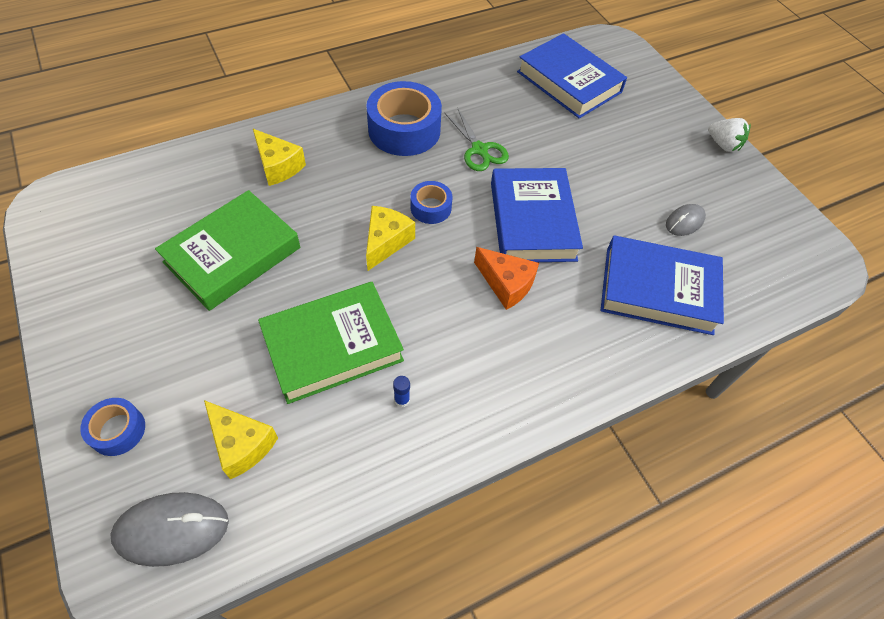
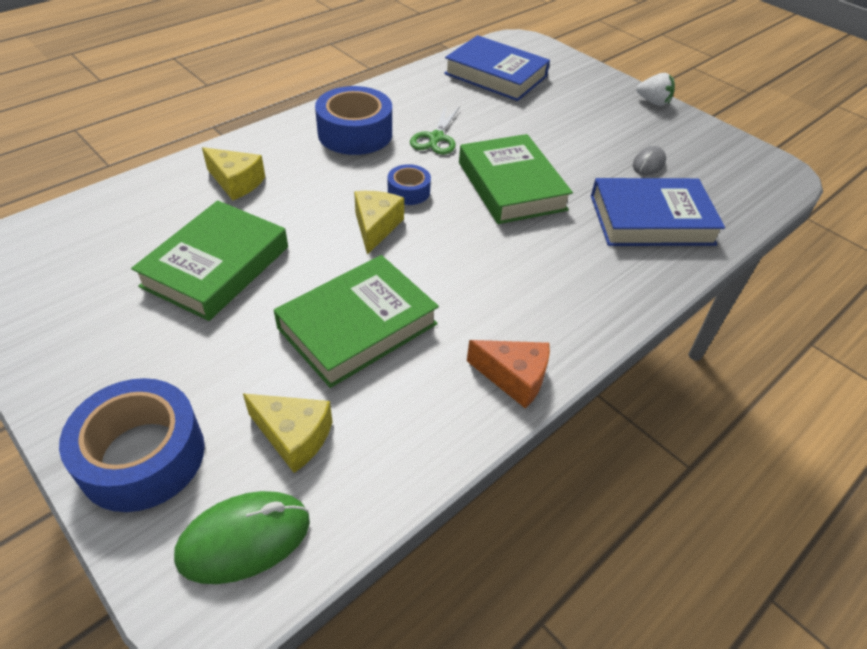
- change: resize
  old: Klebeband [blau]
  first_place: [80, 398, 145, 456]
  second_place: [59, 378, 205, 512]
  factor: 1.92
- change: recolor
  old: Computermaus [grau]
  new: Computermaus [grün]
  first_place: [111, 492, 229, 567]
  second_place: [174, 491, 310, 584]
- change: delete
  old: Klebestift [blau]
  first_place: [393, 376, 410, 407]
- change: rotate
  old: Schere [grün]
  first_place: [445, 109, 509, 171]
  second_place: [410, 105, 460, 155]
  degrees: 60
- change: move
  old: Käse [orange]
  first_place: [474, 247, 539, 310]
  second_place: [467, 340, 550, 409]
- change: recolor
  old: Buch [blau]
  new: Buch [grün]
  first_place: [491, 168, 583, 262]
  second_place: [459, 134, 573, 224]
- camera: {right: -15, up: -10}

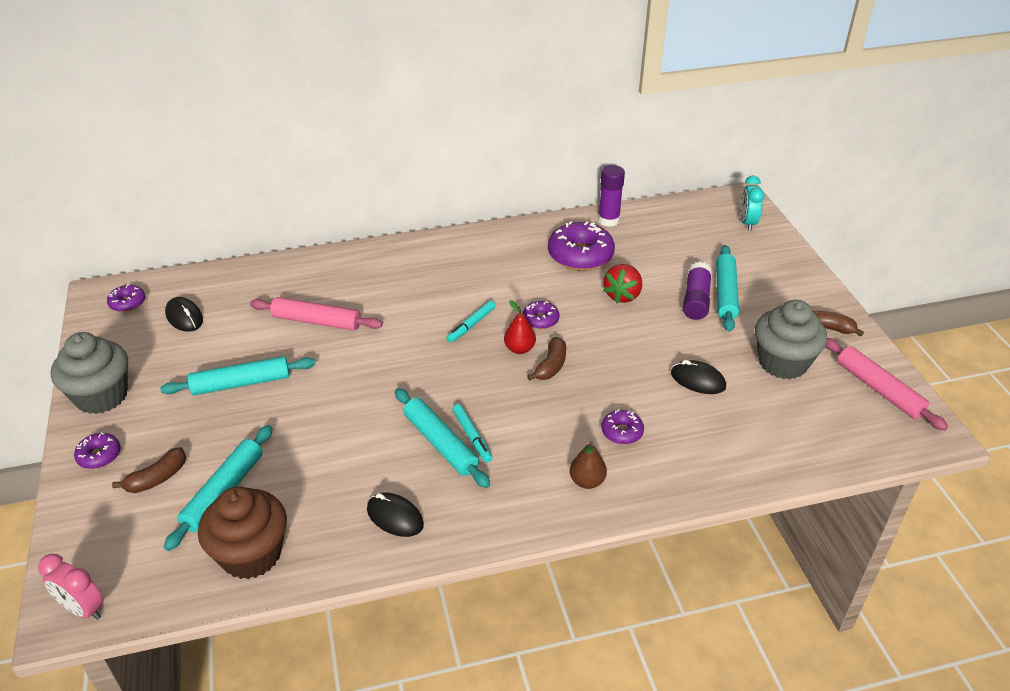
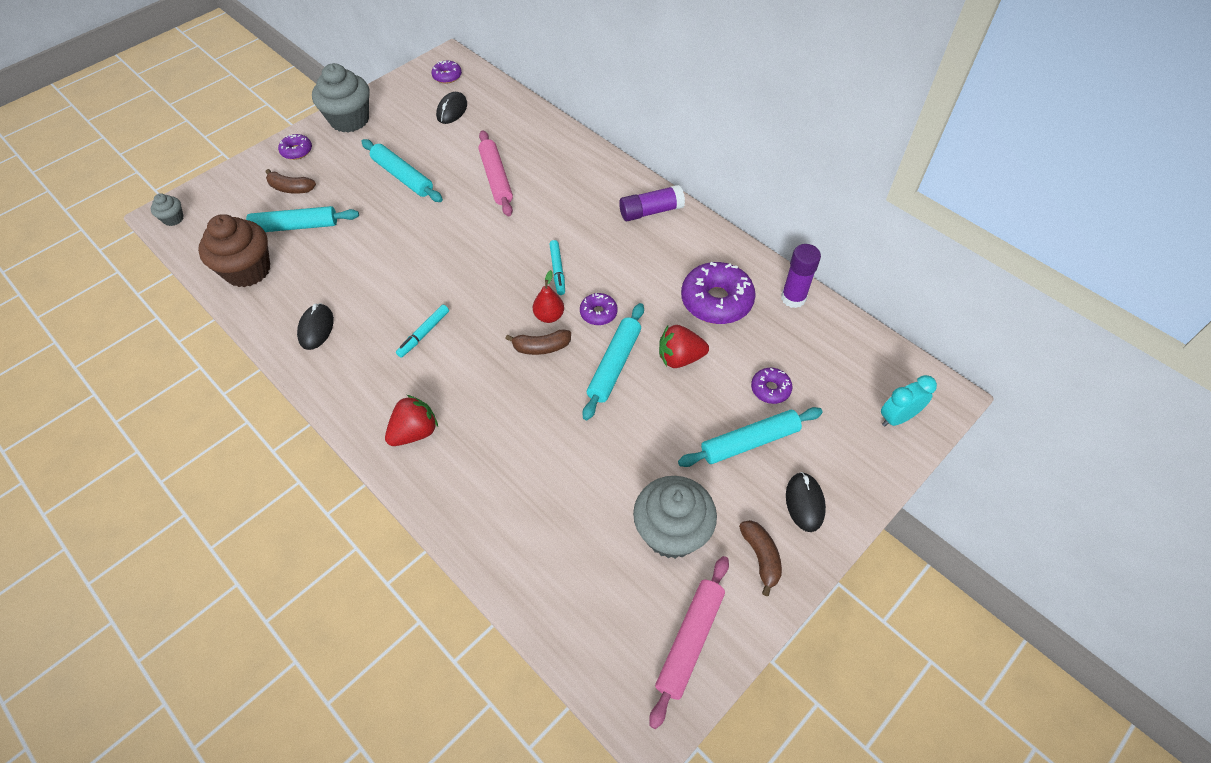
- change: replace
  old: Wecker [rosa]
  new: Muffin [grau]
  first_place: [38, 554, 104, 620]
  second_place: [151, 193, 184, 226]
- change: move
  old: Nudelholz [türkis]
  first_place: [395, 388, 490, 488]
  second_place: [583, 303, 644, 420]
- change: rotate
  old: Filzstift [türkis]
  first_place: [446, 301, 495, 343]
  second_place: [549, 240, 565, 295]
  degrees: -105
- change: replace
  old: Birne [braun]
  new: Erdbeere [rot]
  first_place: [570, 441, 607, 489]
  second_place: [385, 395, 438, 446]
- change: move
  old: Donut [lila]
  first_place: [601, 409, 644, 444]
  second_place: [751, 368, 793, 404]
- change: move
  old: Computermaus [schwarz]
  first_place: [671, 360, 726, 394]
  second_place: [786, 472, 826, 532]
- change: move
  old: Klebestift [lila]
  first_place: [683, 262, 712, 320]
  second_place: [619, 185, 685, 221]
- camera: {right: 60, up: 15}

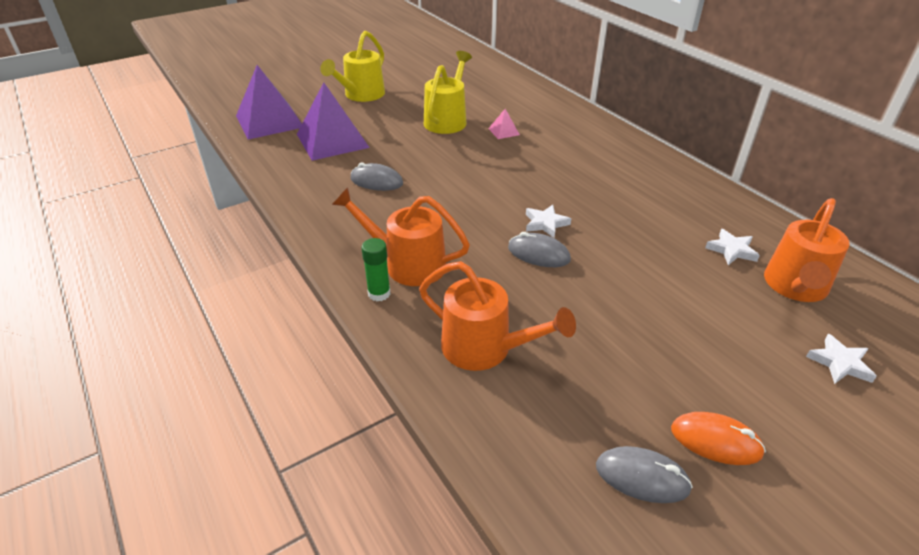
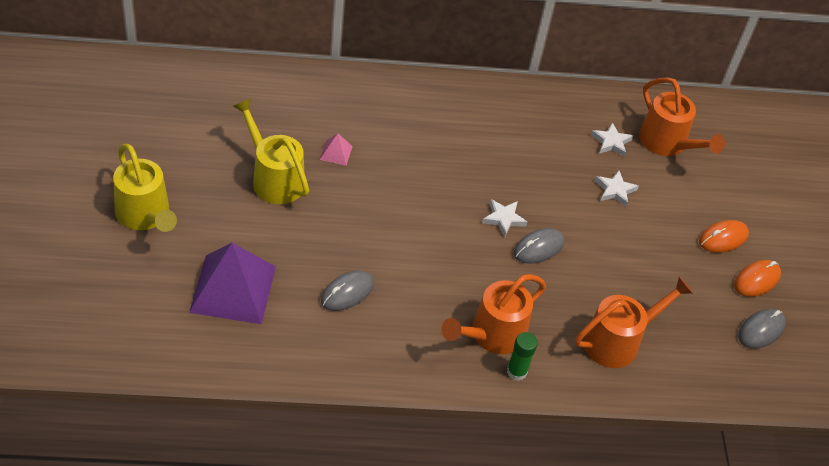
- change: delete
  old: Pyramide [lila]
  first_place: [236, 65, 302, 140]
- change: move
  old: Stern [weiß]
  first_place: [806, 334, 877, 384]
  second_place: [595, 170, 639, 207]
- change: insert
  new: Computermaus [orange]
  second_place: [699, 220, 749, 253]
- camera: {right: -65, up: 10}

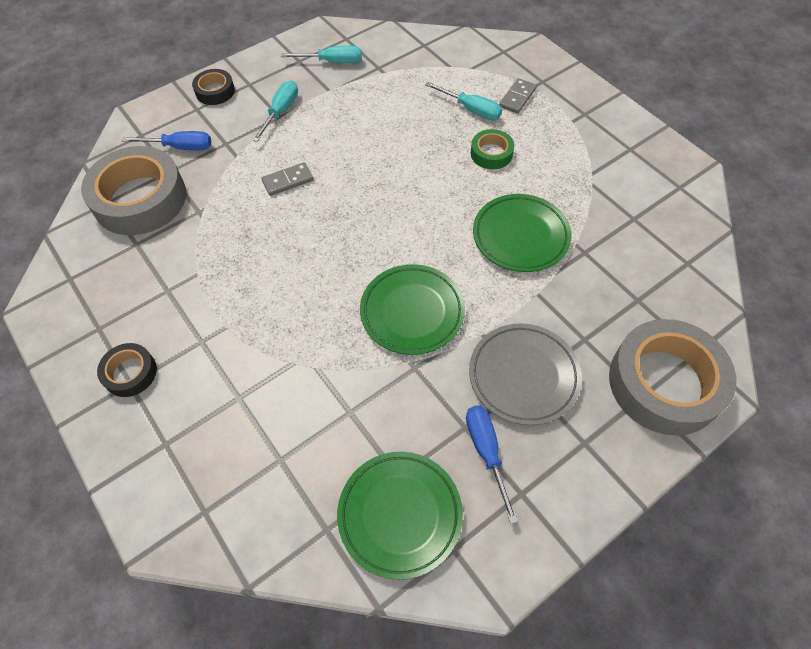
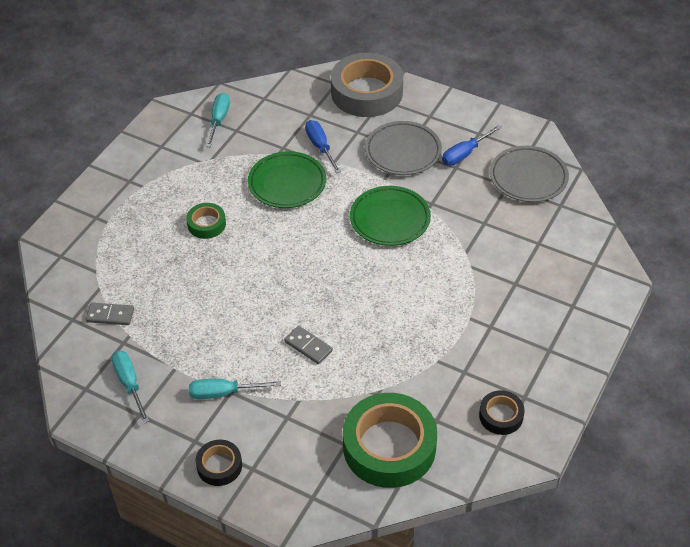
- change: recolor
  old: Klebeband [grau]
  new: Klebeband [grün]
  first_place: [81, 146, 186, 235]
  second_place: [343, 393, 437, 488]
- change: move
  old: Klebeband [schwarz]
  first_place: [97, 343, 157, 397]
  second_place: [479, 390, 525, 435]
- change: move
  old: Schraubenzieher [blau]
  first_place: [122, 131, 211, 150]
  second_place: [305, 120, 341, 174]
- change: recolor
  old: Teller [grün]
  new: Teller [grau]
  first_place: [337, 452, 463, 580]
  second_place: [490, 146, 569, 202]
- change: move
  old: Schraubenzieher [türkis]
  first_place: [425, 82, 502, 120]
  second_place: [206, 93, 230, 147]
- change: move
  old: Dominostein [grau]
  first_place: [499, 78, 537, 114]
  second_place: [86, 303, 134, 325]
- camera: {right: -115, up: -10}

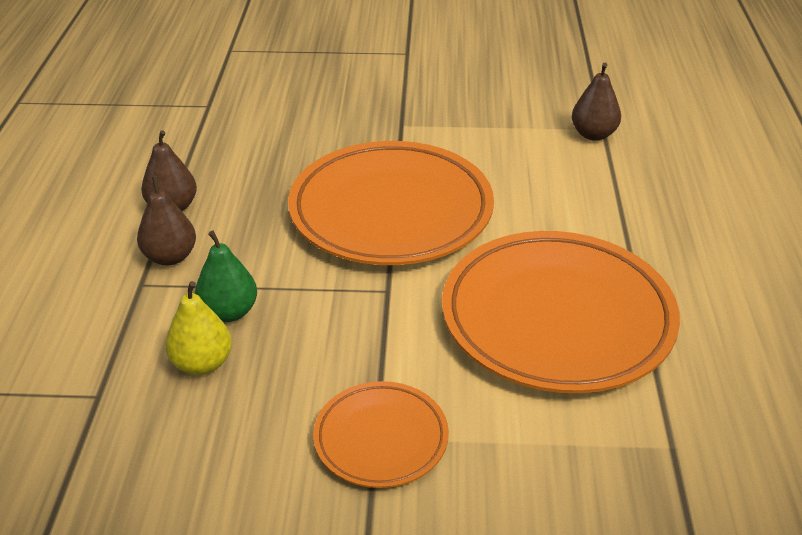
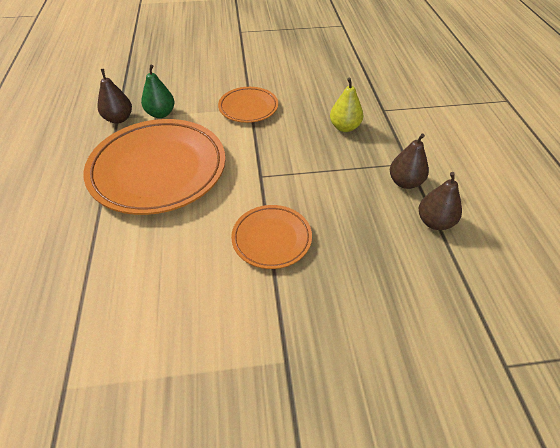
- change: move
  old: Birne [grün]
  first_place: [195, 230, 257, 322]
  second_place: [141, 64, 175, 118]
- change: resize
  old: Teller [orange]
  first_place: [288, 141, 494, 265]
  second_place: [231, 205, 312, 269]
  factor: 0.51
- change: move
  old: Birne [braun]
  first_place: [572, 63, 621, 141]
  second_place: [97, 69, 132, 124]
- camera: {right: 170, up: 10}

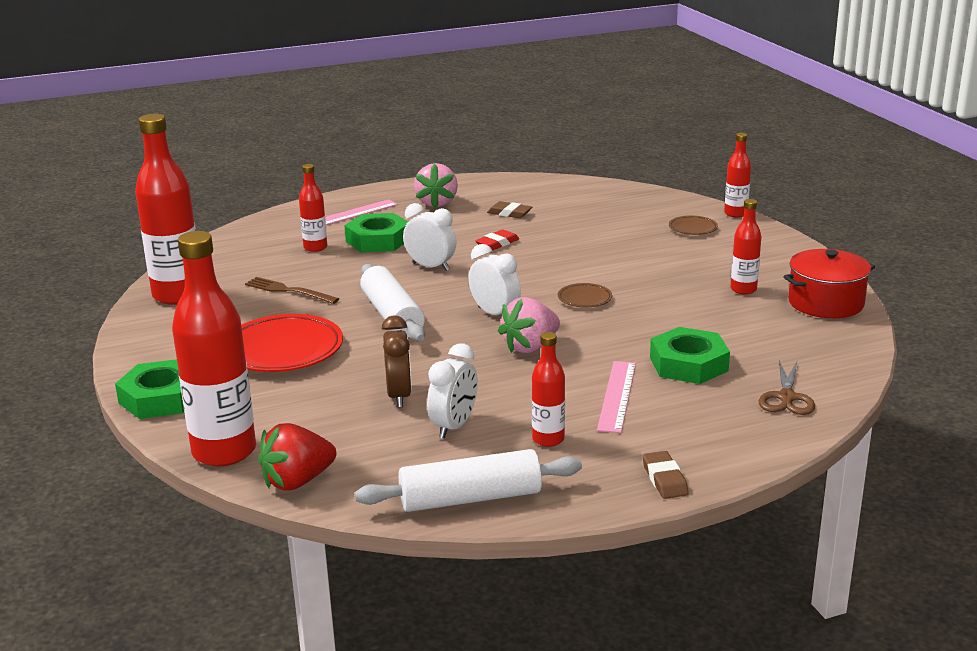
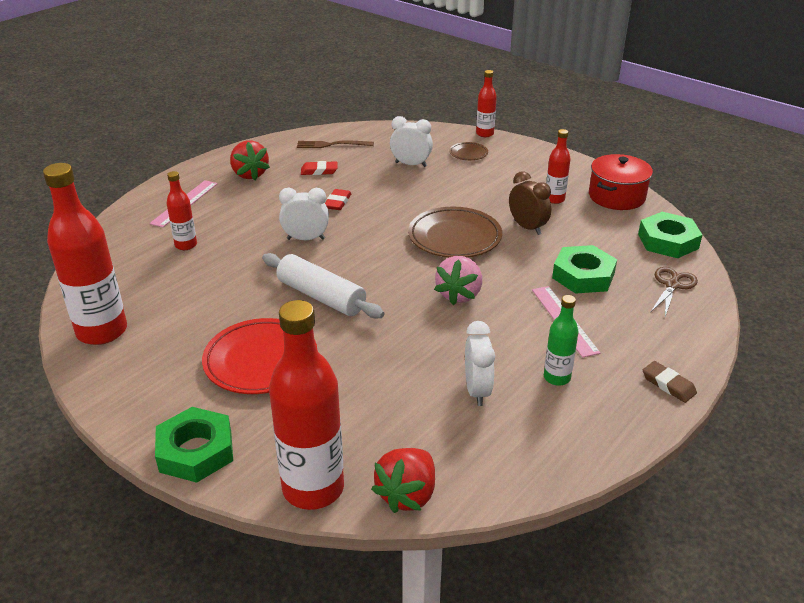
- change: move
  old: Gabel [braun]
  first_place: [245, 277, 339, 304]
  second_place: [297, 140, 374, 148]
- change: move
  old: Sechskantmutter [grün]
  first_place: [345, 213, 408, 253]
  second_place: [638, 212, 702, 258]
- change: delete
  old: Nudelholz [weiß]
  first_place: [355, 449, 582, 512]
- change: move
  old: Wecker [braun]
  first_place: [382, 315, 412, 407]
  second_place: [509, 171, 551, 235]
- change: recolor
  old: Erdbeere [rosa]
  new: Erdbeere [rot]
  first_place: [414, 163, 458, 208]
  second_place: [230, 140, 270, 180]
- change: move
  old: Wecker [weiß]
  first_place: [468, 244, 521, 315]
  second_place: [390, 116, 433, 167]
- change: recolor
  old: Radiergummi [braun]
  new: Radiergummi [rot]
  first_place: [487, 201, 532, 218]
  second_place: [301, 161, 338, 175]
- change: recolor
  old: Flasche [rot]
  new: Flasche [grün]
  first_place: [532, 332, 565, 447]
  second_place: [544, 295, 579, 386]
- change: resize
  old: Teller [braun]
  first_place: [558, 283, 612, 307]
  second_place: [408, 207, 502, 258]
  factor: 2.06
- change: rotate
  old: Schere [braun]
  first_place: [759, 360, 815, 415]
  second_place: [650, 267, 698, 317]
  degrees: -135
- camera: {right: -30, up: 10}

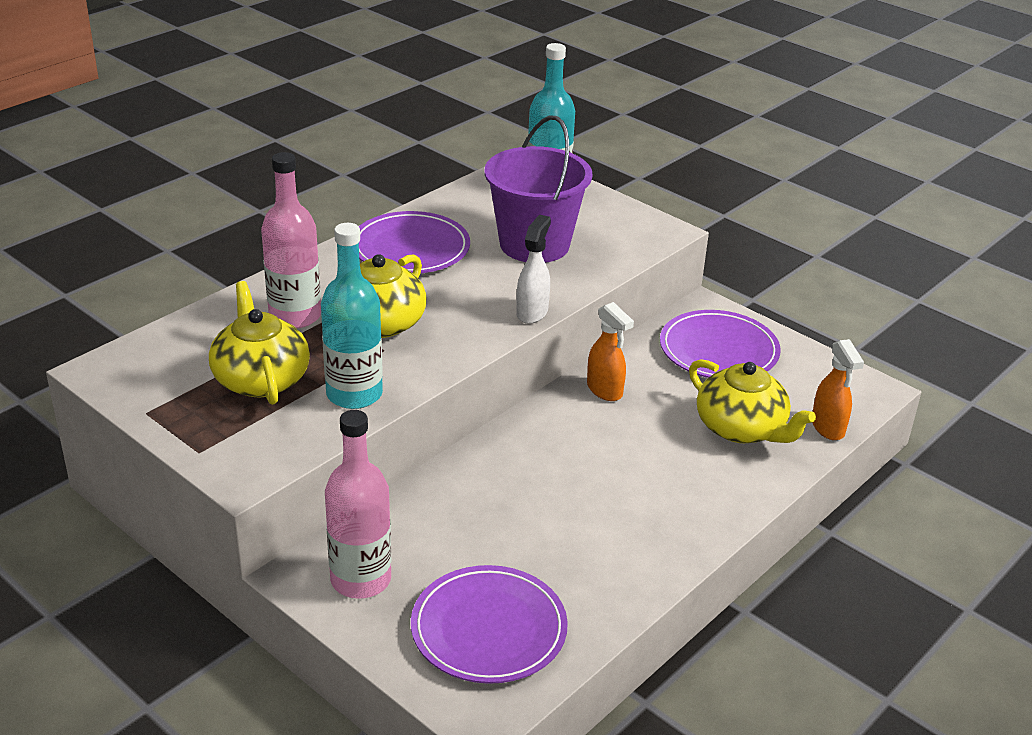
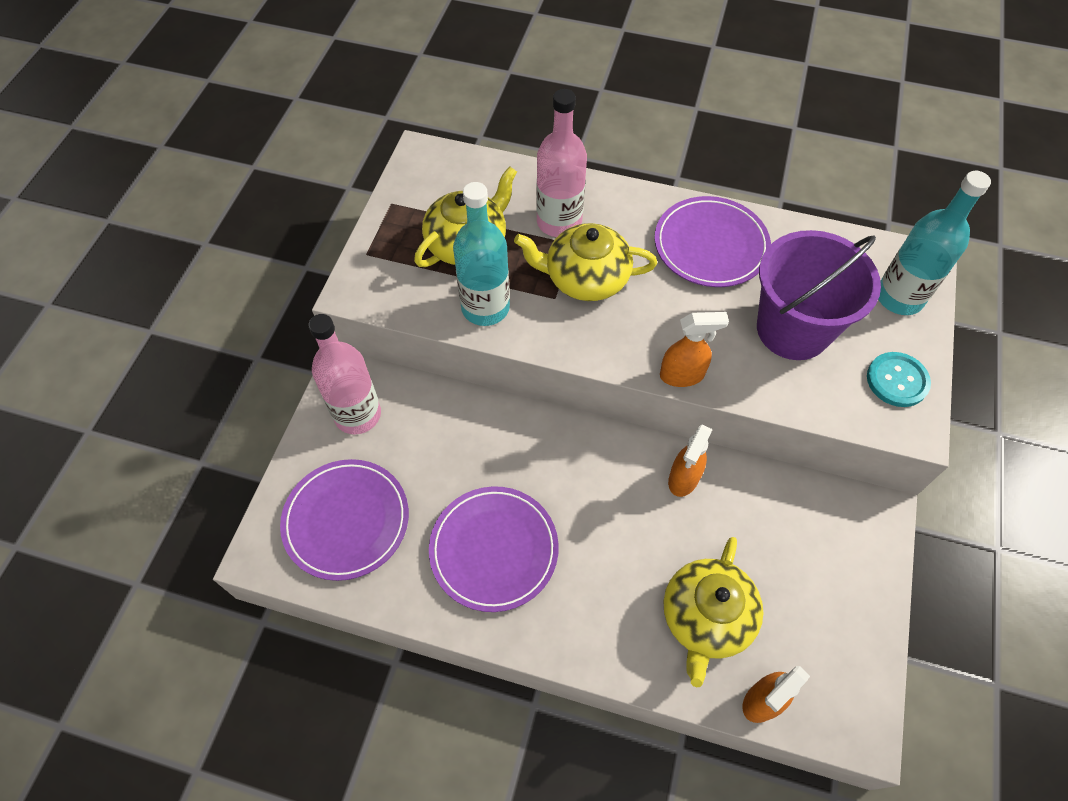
- change: recolor
  old: Sprühflasche [weiß]
  new: Sprühflasche [orange]
  first_place: [516, 215, 551, 324]
  second_place: [660, 312, 729, 387]
- change: move
  old: Teller [lila]
  first_place: [660, 310, 781, 378]
  second_place: [429, 486, 559, 612]
- change: insert
  new: Knopf [türkis]
  second_place: [867, 352, 931, 407]
- camera: {right: 65, up: 25}

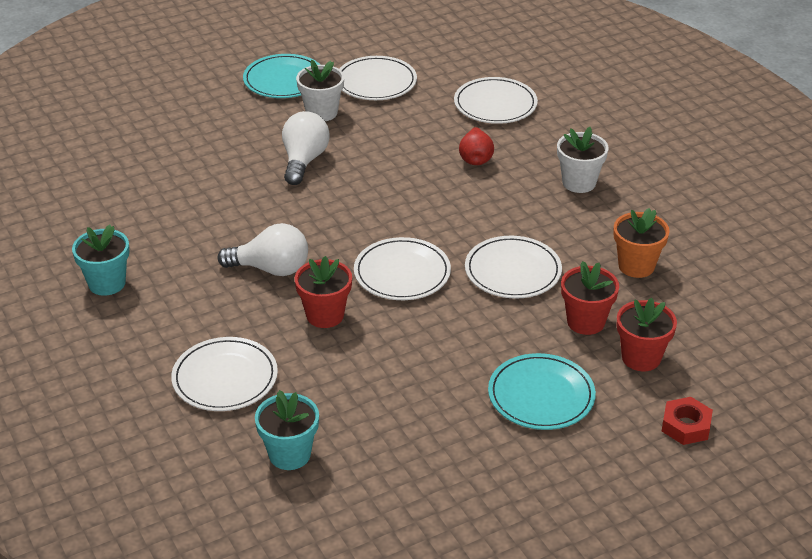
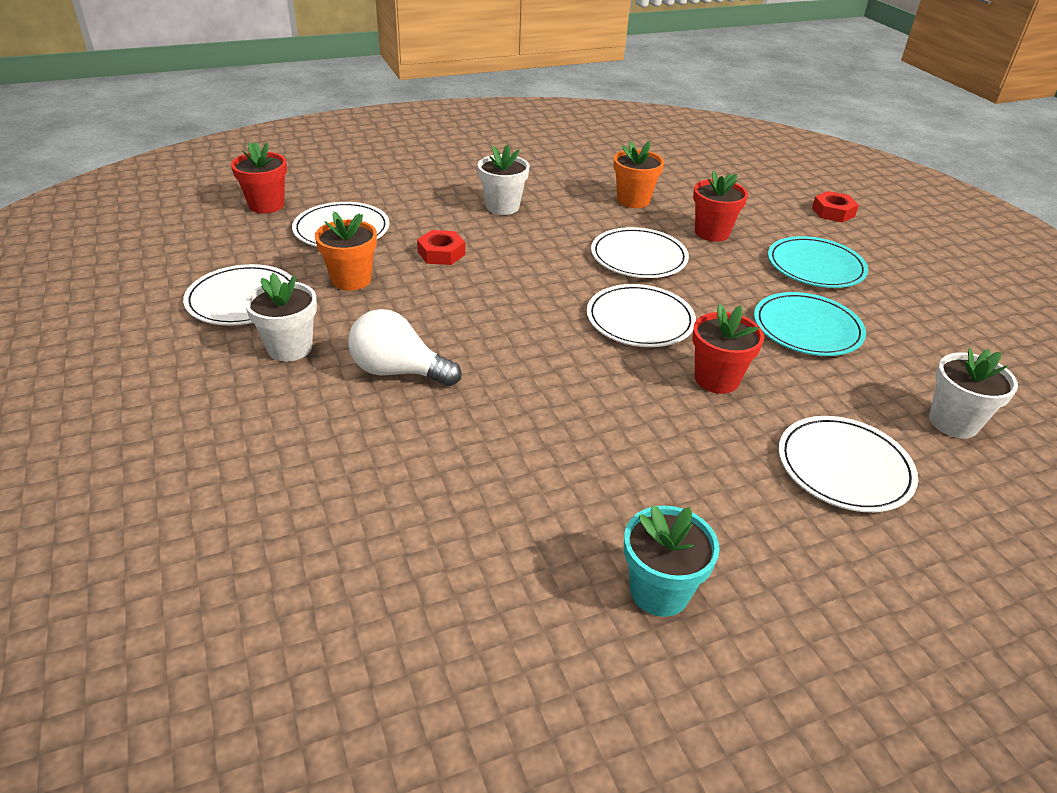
- change: delete
  old: Glühbirne [weiß]
  first_place: [218, 223, 308, 276]
- change: move
  old: Teller [türkis]
  first_place: [243, 54, 320, 98]
  second_place: [754, 292, 866, 356]
- change: recolor
  old: Blumentopf [türkis]
  new: Blumentopf [weiß]
  first_place: [255, 390, 319, 470]
  second_place: [929, 348, 1018, 438]
- change: replace
  old: Birne [rot]
  new: Sechskantmutter [rot]
  first_place: [459, 127, 494, 165]
  second_place: [417, 230, 465, 265]
- change: move
  old: Blumentopf [rot]
  first_place: [617, 298, 677, 371]
  second_place: [231, 142, 287, 213]
- change: insert
  new: Blumentopf [orange]
  second_place: [315, 212, 377, 291]
- camera: {right: -85, up: 0}

